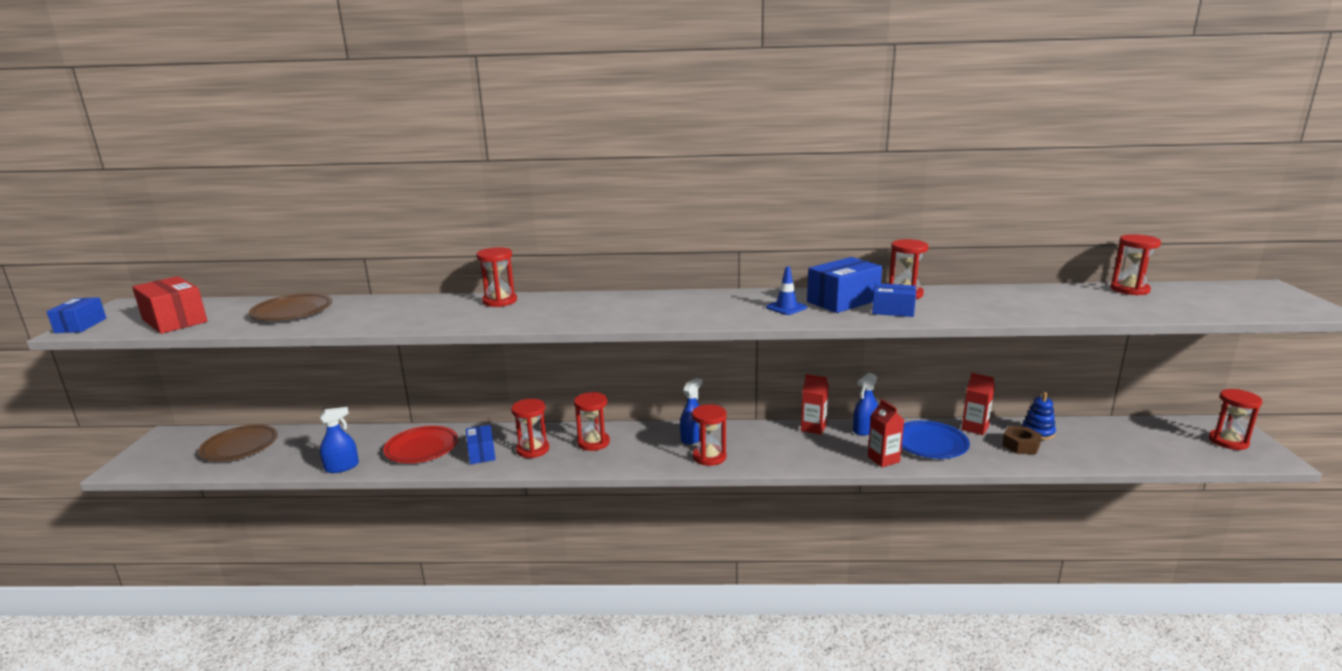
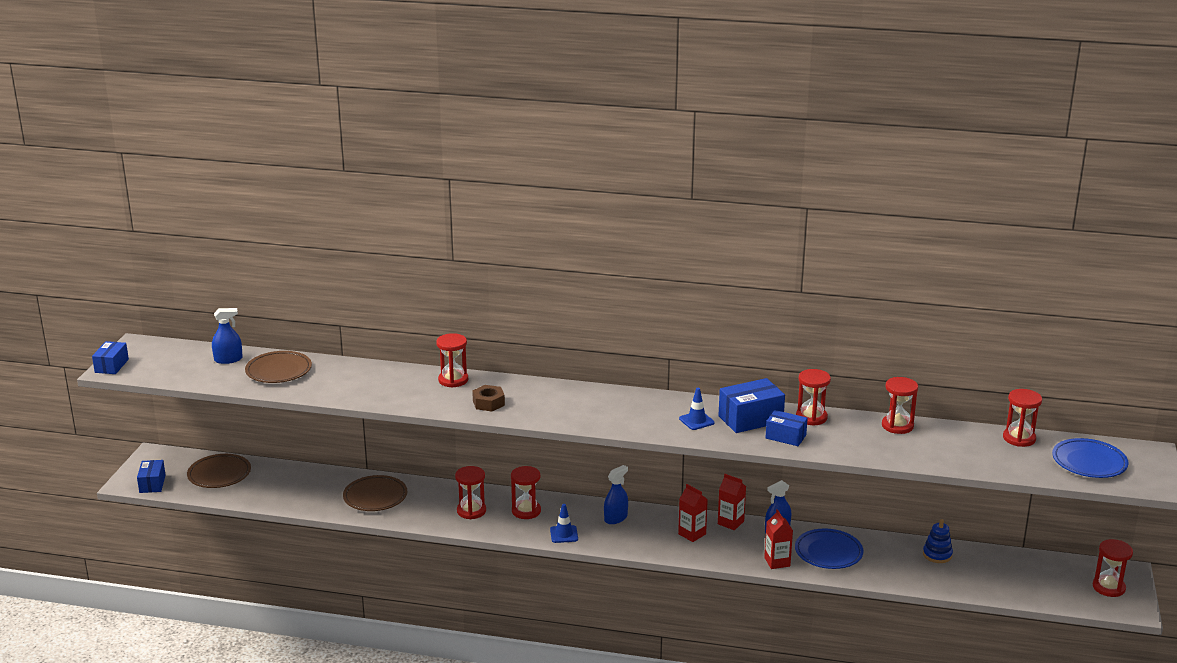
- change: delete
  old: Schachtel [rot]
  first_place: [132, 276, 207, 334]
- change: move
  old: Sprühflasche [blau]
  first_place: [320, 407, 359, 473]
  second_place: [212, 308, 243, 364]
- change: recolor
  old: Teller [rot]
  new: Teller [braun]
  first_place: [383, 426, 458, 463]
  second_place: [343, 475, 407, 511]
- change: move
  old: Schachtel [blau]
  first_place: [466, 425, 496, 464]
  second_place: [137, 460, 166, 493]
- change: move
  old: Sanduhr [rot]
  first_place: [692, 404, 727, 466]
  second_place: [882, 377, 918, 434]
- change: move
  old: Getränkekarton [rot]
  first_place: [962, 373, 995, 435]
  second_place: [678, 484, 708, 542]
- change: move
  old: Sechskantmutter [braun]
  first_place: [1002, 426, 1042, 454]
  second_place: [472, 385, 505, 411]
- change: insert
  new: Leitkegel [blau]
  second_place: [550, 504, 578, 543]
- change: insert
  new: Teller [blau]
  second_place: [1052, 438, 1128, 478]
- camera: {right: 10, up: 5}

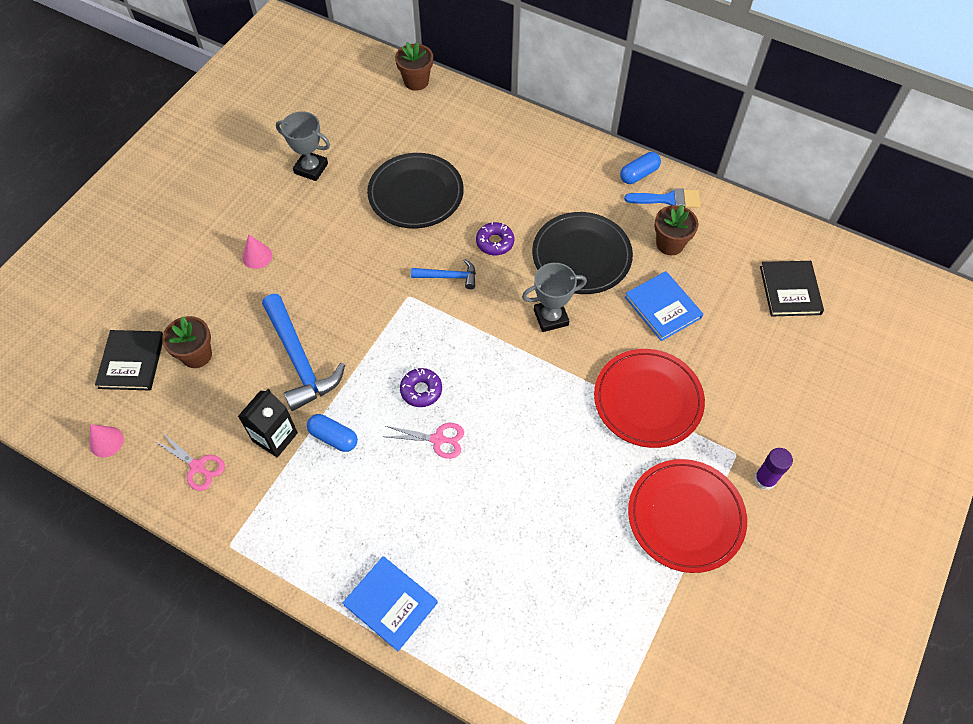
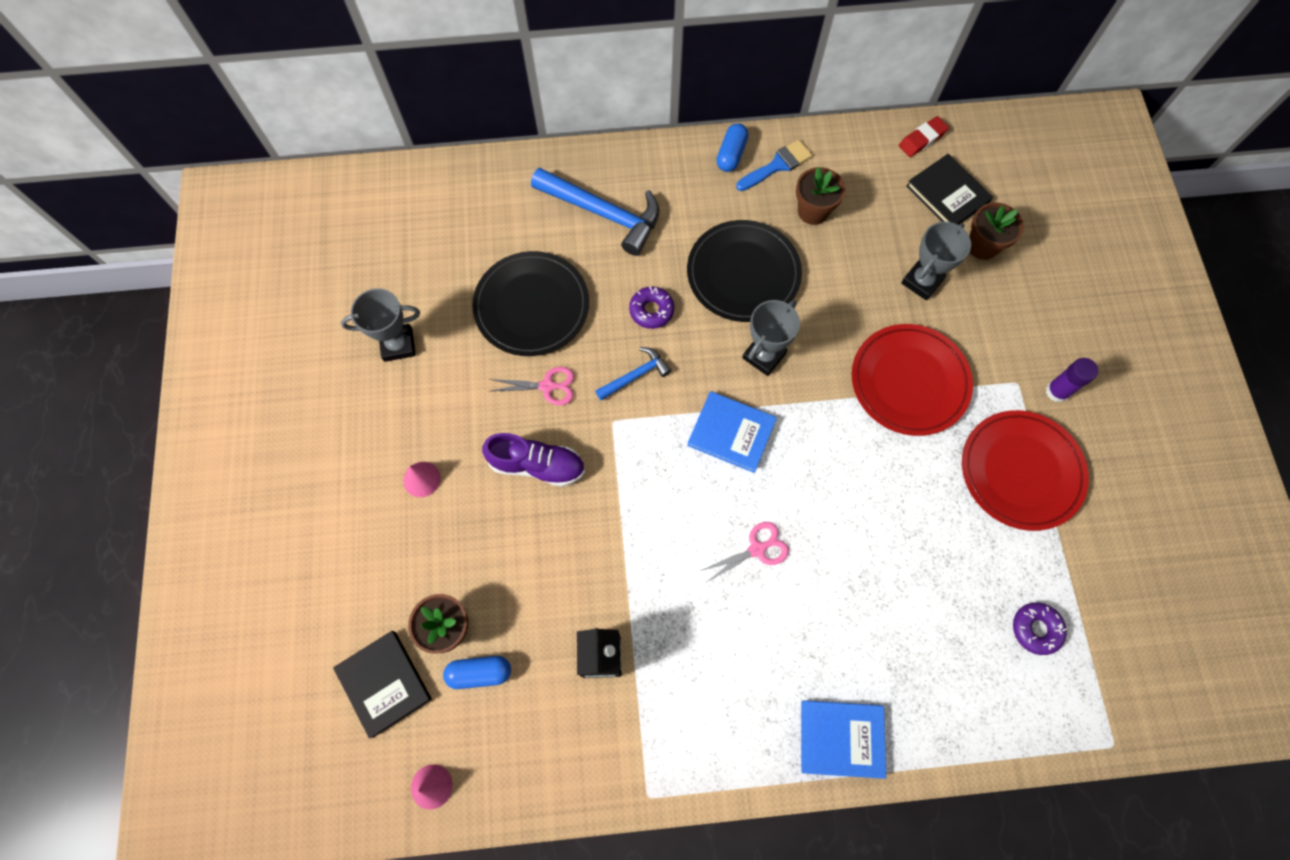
- change: move
  old: Schere [rosa]
  first_place: [155, 432, 225, 491]
  second_place: [489, 367, 574, 405]
- change: move
  old: Hammer [blau]
  first_place: [262, 294, 345, 411]
  second_place: [531, 168, 659, 256]
- change: move
  old: Kapsel [blau]
  first_place: [307, 414, 358, 452]
  second_place: [443, 656, 511, 689]
- change: move
  old: Blumentopf [braun]
  first_place: [395, 42, 433, 91]
  second_place: [969, 202, 1024, 260]
- change: move
  old: Donut [lila]
  first_place: [400, 368, 442, 407]
  second_place: [1013, 602, 1067, 655]
- change: move
  old: Buch [blau]
  first_place: [625, 271, 703, 341]
  second_place: [687, 391, 777, 473]
- change: insert
  new: Schuh [lila]
  second_place: [482, 433, 585, 487]
- change: insert
  new: Radiergummi [rot]
  second_place: [899, 116, 949, 157]
- change: insert
  new: Pokal [grau]
  second_place: [901, 222, 971, 300]
- camera: {right: -35, up: 10}

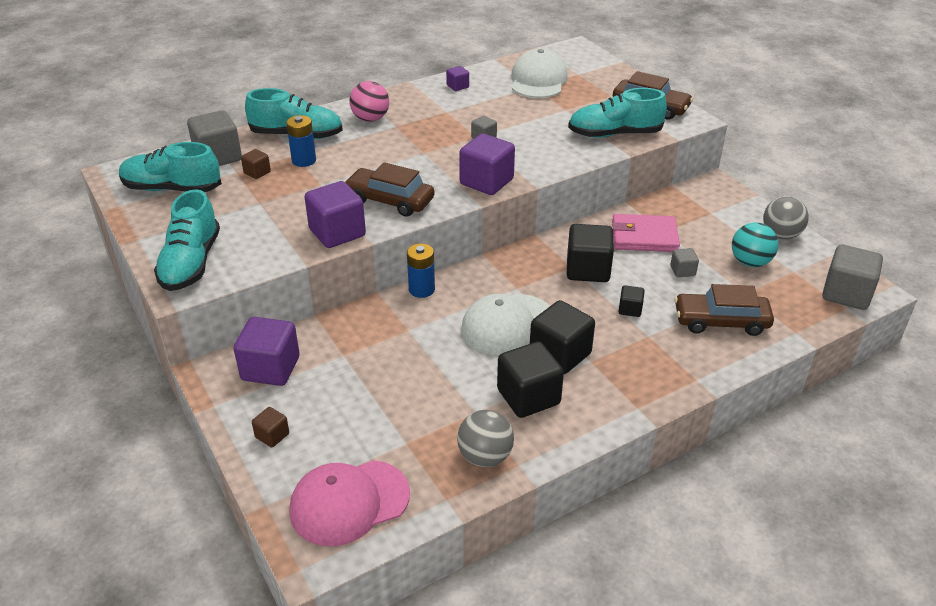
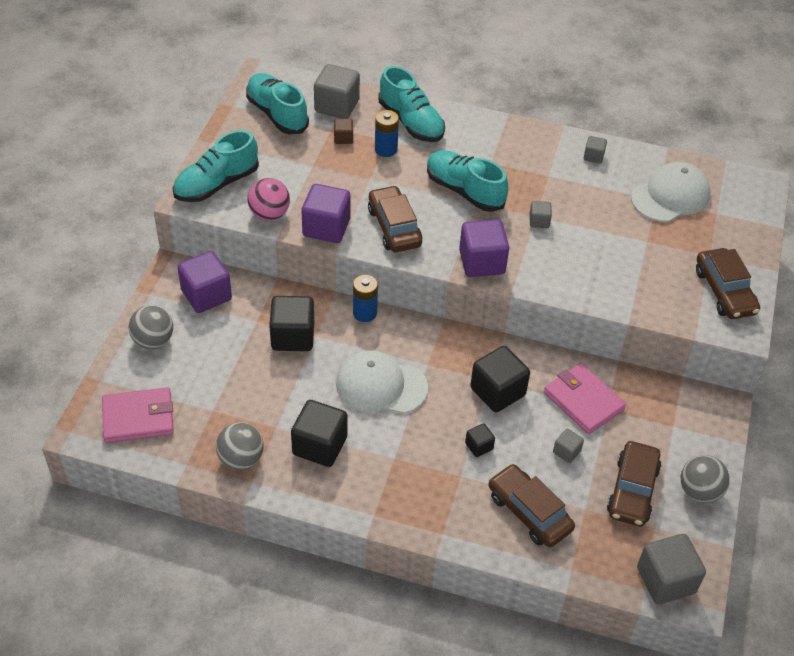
- change: replace
  old: Kubus [braun]
  new: Ball [grau]
  first_place: [252, 407, 289, 447]
  second_place: [129, 305, 173, 349]
- change: replace
  old: Kappe [rosa]
  new: Geldbörse [rosa]
  first_place: [289, 460, 410, 546]
  second_place: [102, 387, 174, 443]
- change: move
  old: Ball [rosa]
  first_place: [349, 81, 389, 122]
  second_place: [247, 178, 290, 221]
- change: recolor
  old: Kubus [lila]
  new: Kubus [grau]
  first_place: [446, 66, 469, 91]
  second_place: [584, 136, 607, 164]
- change: move
  old: Kubus [schwarz]
  first_place: [530, 300, 595, 374]
  second_place: [269, 296, 314, 351]
- change: move
  old: Schuh [türkis]
  first_place: [568, 88, 667, 138]
  second_place: [427, 150, 508, 212]
- change: replace
  old: Ball [türkis]
  new: Auto [braun]
  first_place: [732, 223, 778, 267]
  second_place: [607, 441, 661, 527]
- camera: {right: 45, up: 10}

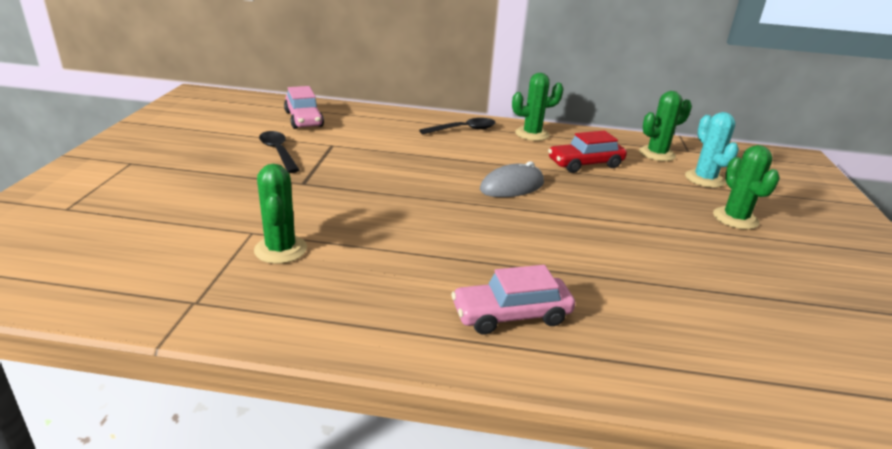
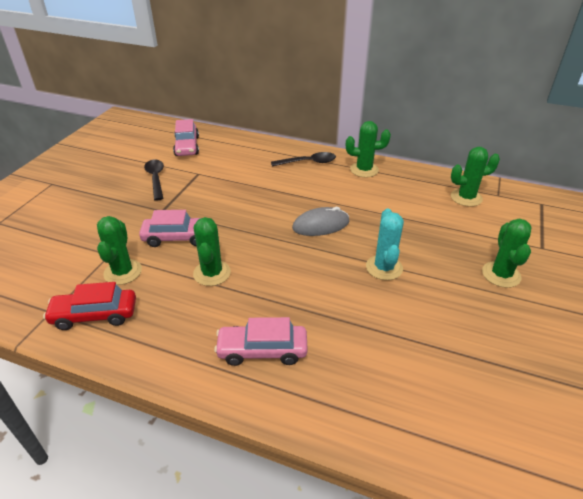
- change: move
  old: Auto [rot]
  first_place: [548, 131, 627, 173]
  second_place: [43, 282, 136, 330]
- change: move
  old: Kaktus [türkis]
  first_place: [685, 112, 739, 188]
  second_place: [366, 209, 404, 280]
- change: insert
  new: Auto [rosa]
  second_place: [139, 210, 200, 247]
- change: insert
  new: Kaktus [grün]
  second_place: [193, 217, 231, 286]
- camera: {right: 15, up: 10}

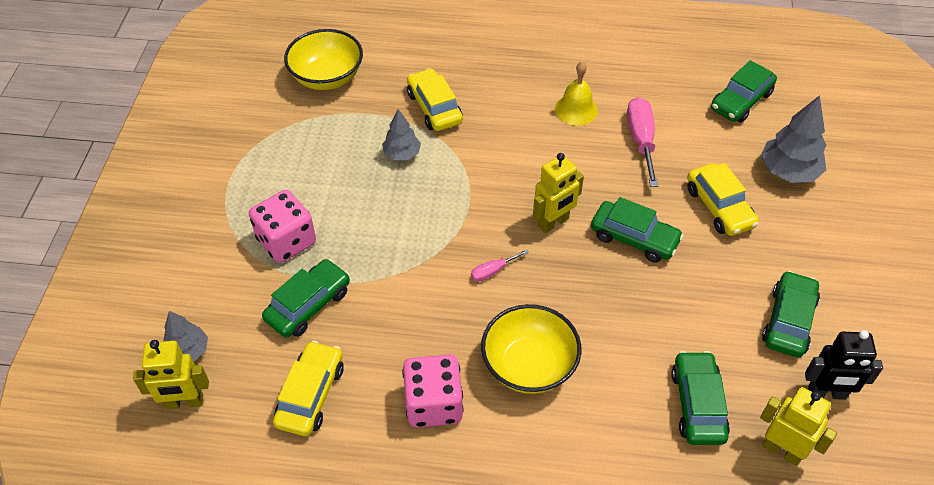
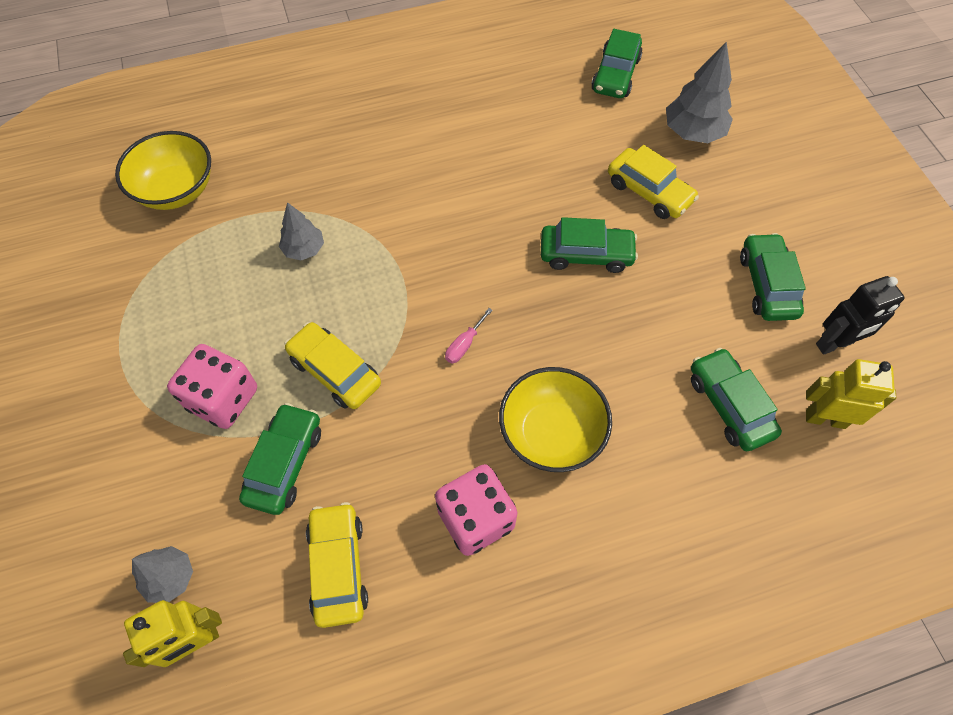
- change: move
  old: Auto [gelb]
  first_place: [407, 68, 463, 131]
  second_place: [285, 322, 381, 409]
- change: delete
  old: Roboter [gelb]
  first_place: [533, 153, 584, 233]
- change: delete
  old: Glocke [gelb]
  first_place: [555, 61, 598, 126]
- change: delete
  old: Schraubenzieher [rosa]
  first_place: [627, 97, 658, 187]
- camera: {right: -25, up: 10}

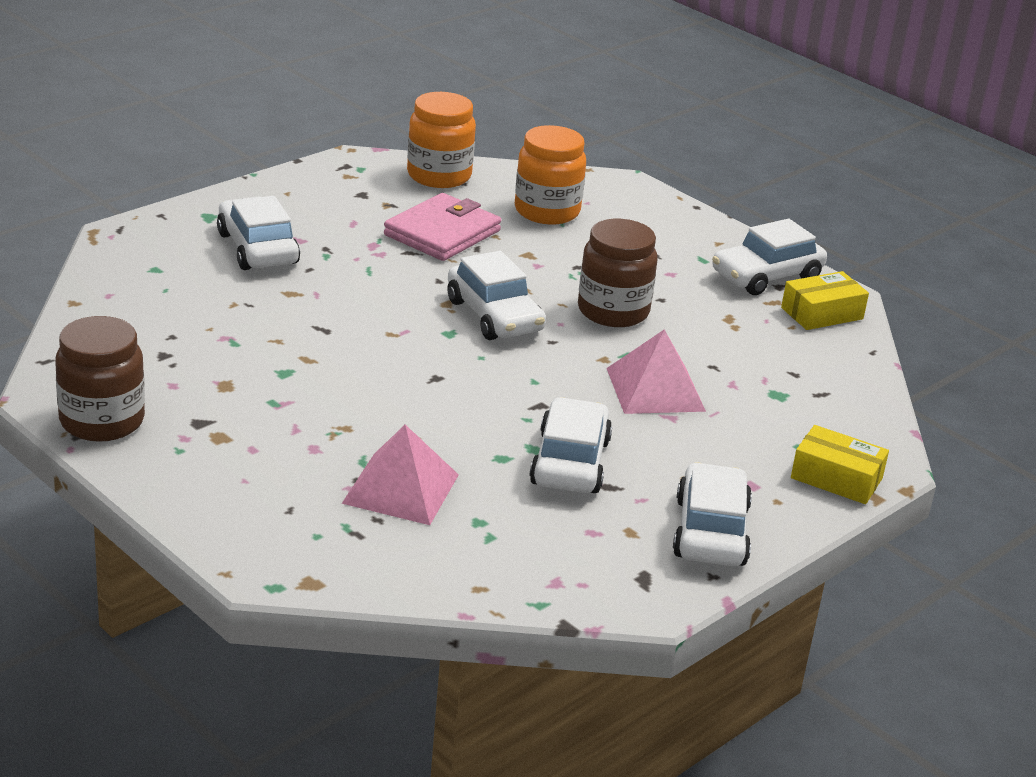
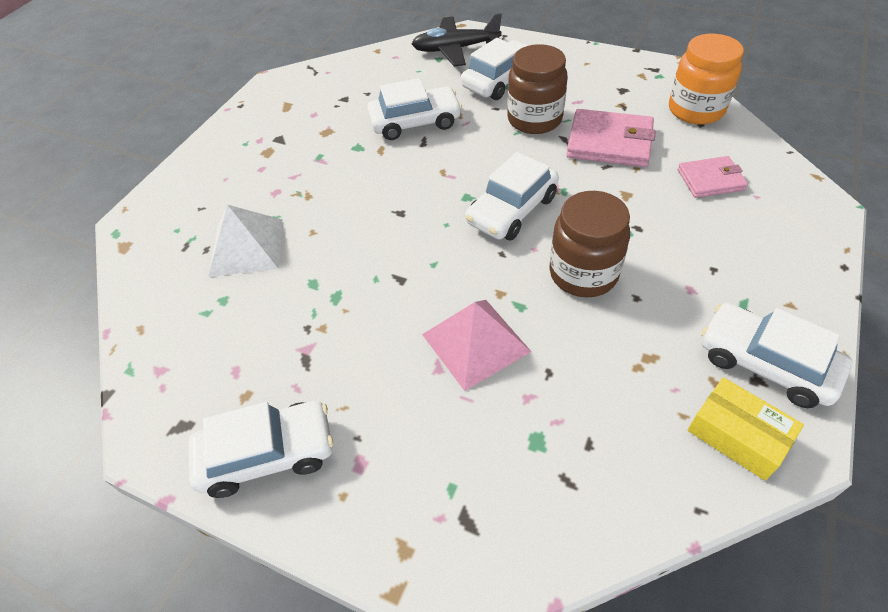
- change: move
  old: Einmachglas [braun]
  first_place: [55, 316, 145, 442]
  second_place: [507, 44, 568, 134]
- change: recolor
  old: Pyramide [rosa]
  new: Pyramide [weiß]
  first_place: [342, 425, 459, 525]
  second_place: [208, 205, 283, 277]
- change: replace
  old: Einmachglas [orange]
  new: Geldbörse [rosa]
  first_place: [515, 125, 586, 225]
  second_place: [678, 156, 748, 198]
- change: move
  old: Auto [weiß]
  first_place: [530, 397, 612, 493]
  second_place: [367, 78, 462, 140]
- change: delete
  old: Schachtel [gelb]
  first_place: [791, 425, 889, 504]
- change: insert
  new: Flugzeug [schwarz]
  second_place: [412, 13, 502, 66]
- camera: {right: 75, up: 20}

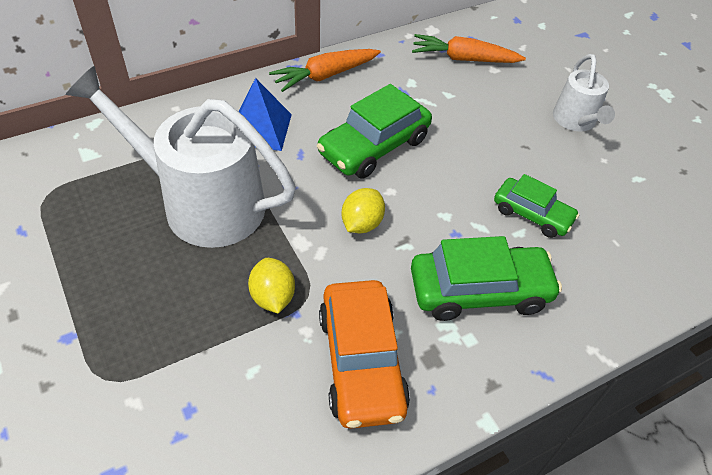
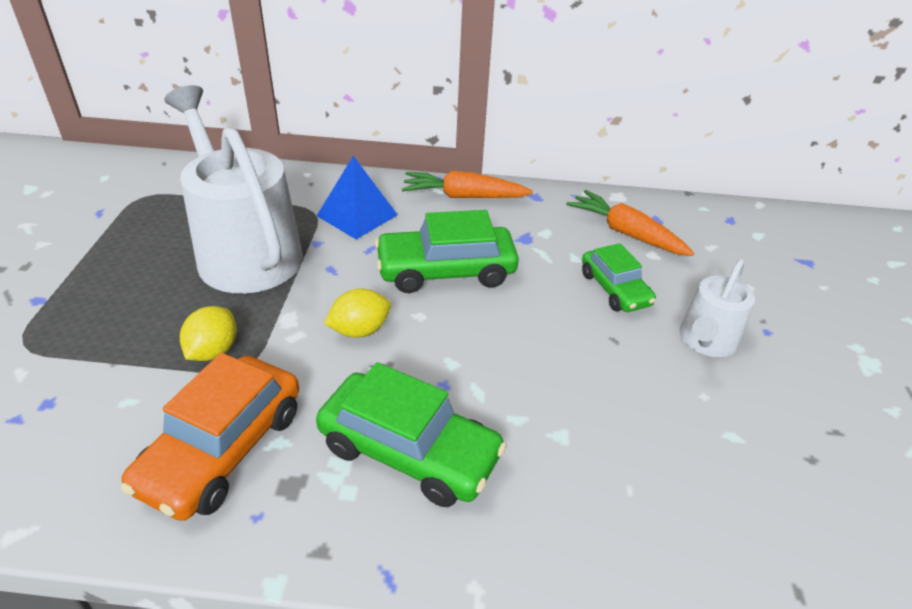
- change: move
  old: Auto [grün]
  first_place: [494, 174, 579, 238]
  second_place: [582, 243, 656, 312]
- camera: {right: 35, up: -10}

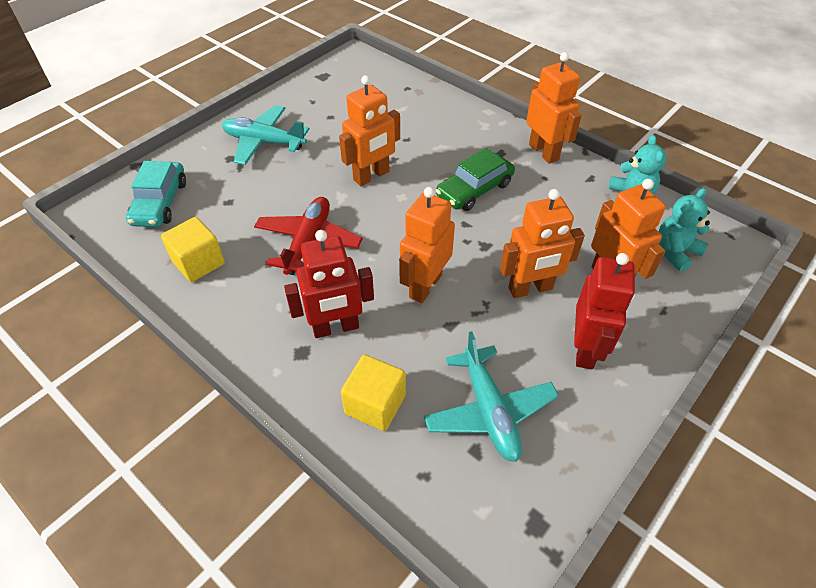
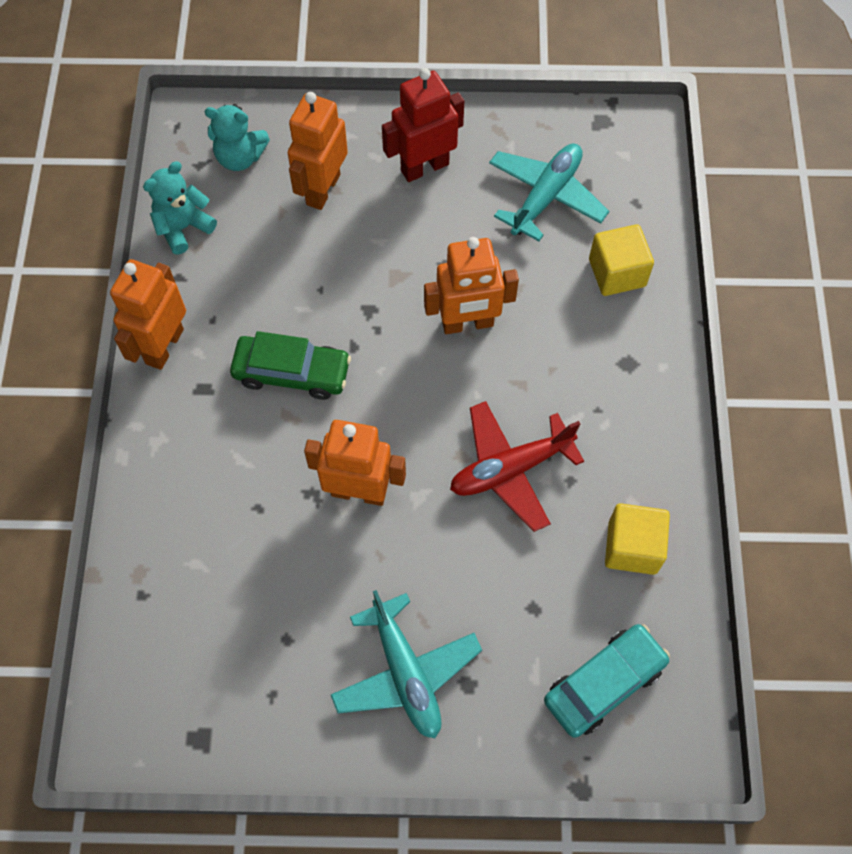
- change: delete
  old: Roboter [rot]
  first_place: [284, 230, 374, 338]
- change: delete
  old: Roboter [orange]
  first_place: [500, 189, 585, 298]
- camera: {right: -130, up: 15}

